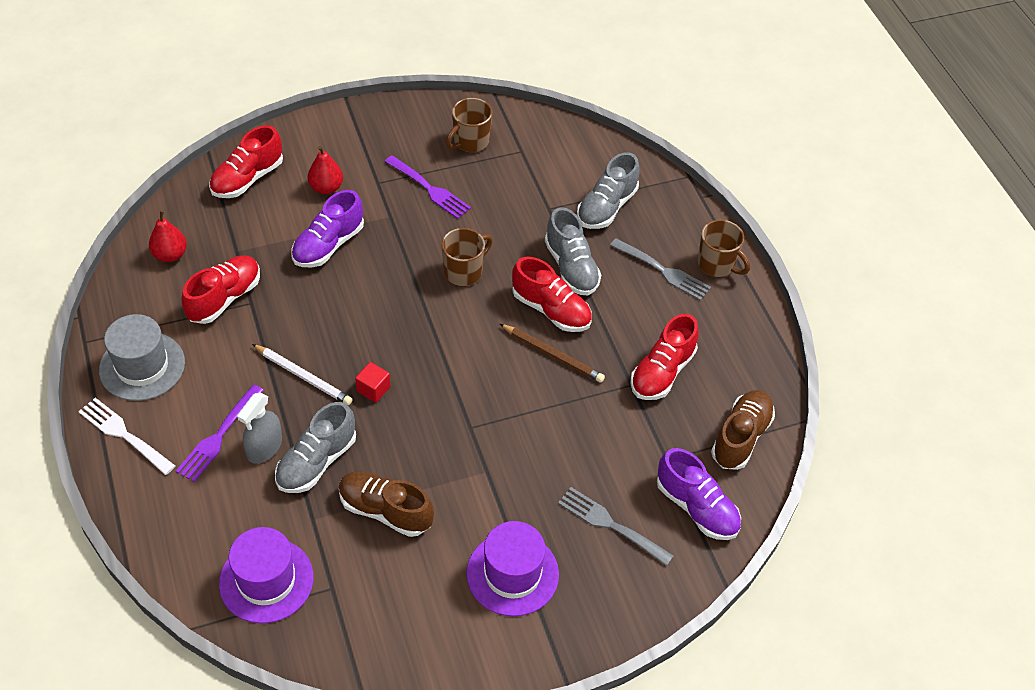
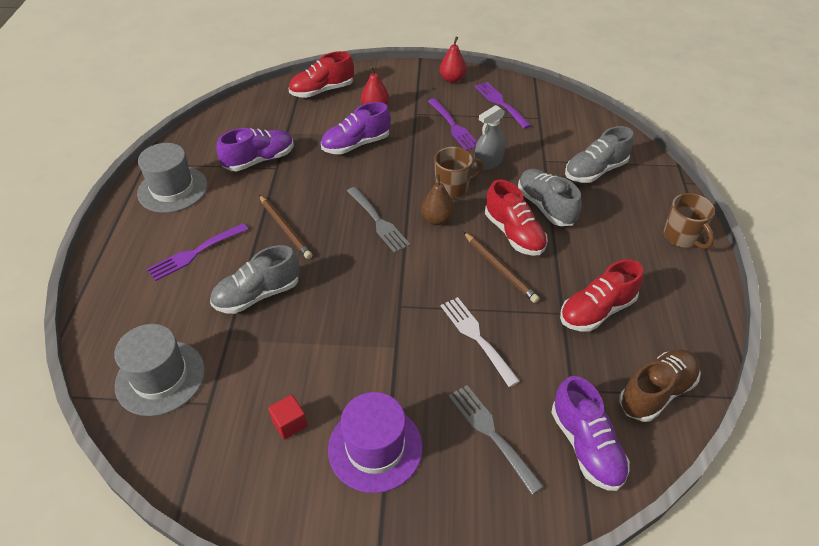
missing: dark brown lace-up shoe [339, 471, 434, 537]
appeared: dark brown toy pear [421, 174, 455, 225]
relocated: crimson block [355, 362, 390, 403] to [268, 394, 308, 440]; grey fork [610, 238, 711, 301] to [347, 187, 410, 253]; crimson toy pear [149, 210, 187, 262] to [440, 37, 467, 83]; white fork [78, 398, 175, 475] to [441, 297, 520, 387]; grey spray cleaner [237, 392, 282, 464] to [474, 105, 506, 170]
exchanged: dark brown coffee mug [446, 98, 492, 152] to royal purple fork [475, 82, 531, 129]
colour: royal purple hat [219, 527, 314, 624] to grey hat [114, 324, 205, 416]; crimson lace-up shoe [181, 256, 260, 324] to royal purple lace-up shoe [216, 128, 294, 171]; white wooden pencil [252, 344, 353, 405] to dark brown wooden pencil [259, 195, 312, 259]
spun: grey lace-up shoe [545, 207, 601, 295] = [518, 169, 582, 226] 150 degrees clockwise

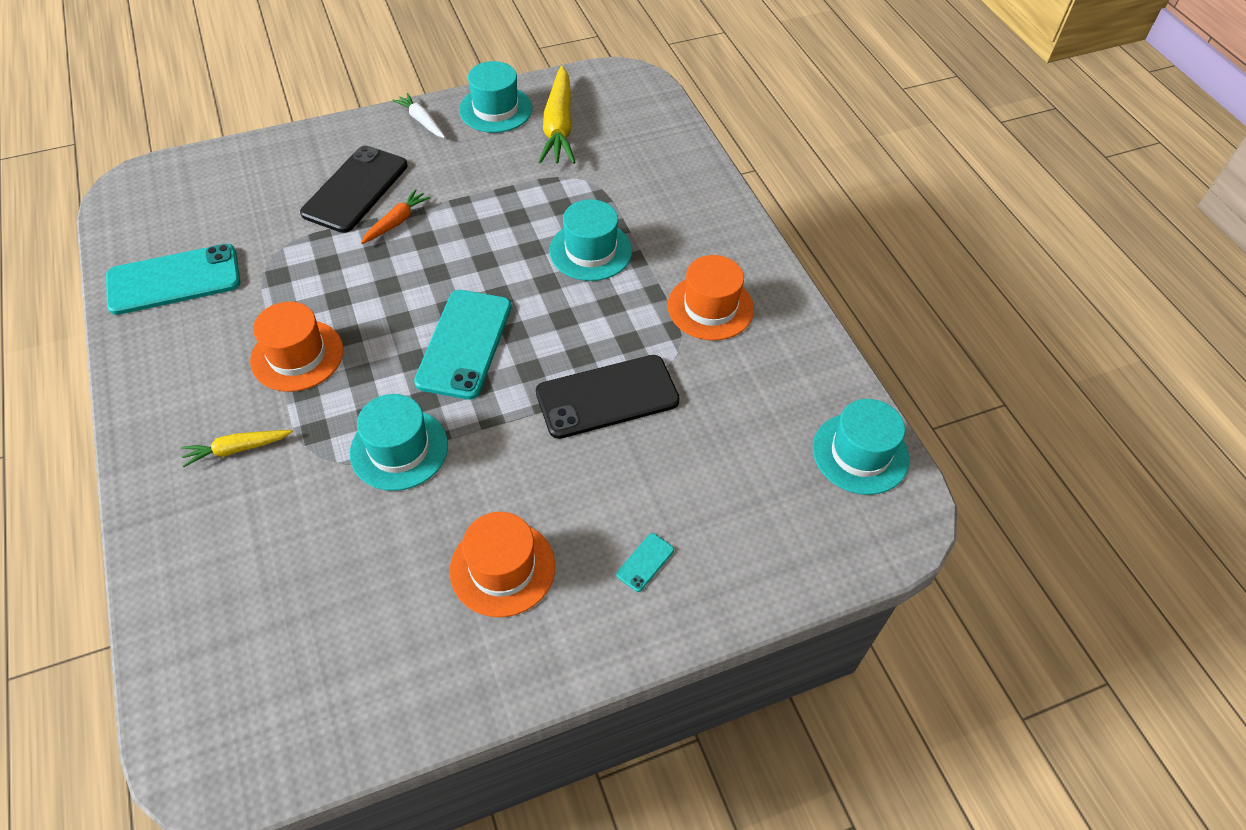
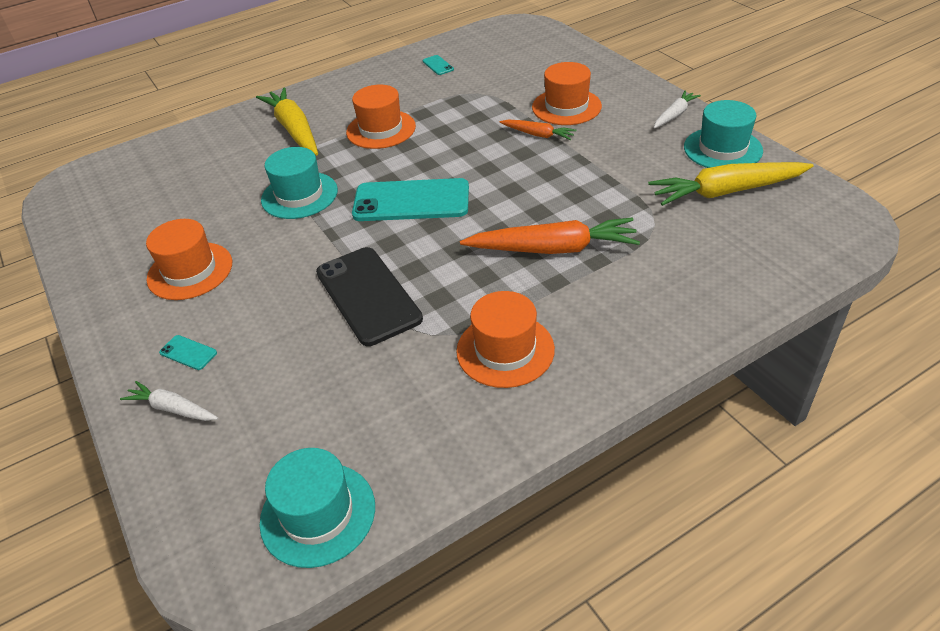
appeared: white toy carrot [120, 381, 218, 421]
exchanged: teal hat [549, 199, 632, 281] to bright orange toy carrot [460, 217, 640, 254]; jet-black phone [300, 145, 408, 233] to bright orange hat [532, 62, 602, 125]
size: bright yellow toy carrot [181, 430, 293, 467] = [256, 87, 318, 155] x1.86; teal phone [106, 244, 240, 315] = [423, 55, 454, 75] x0.41

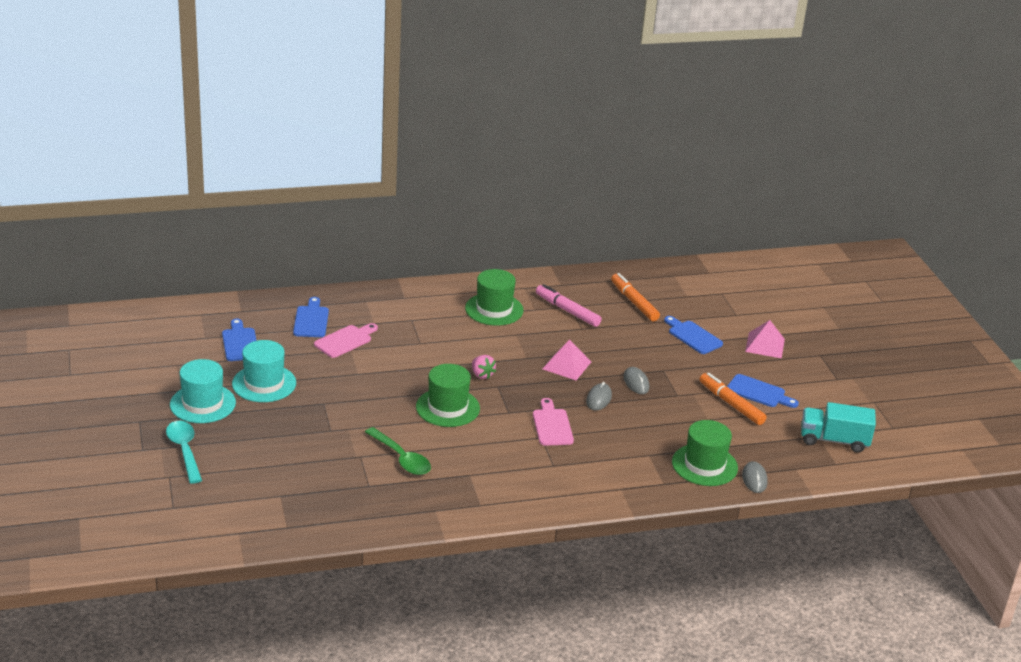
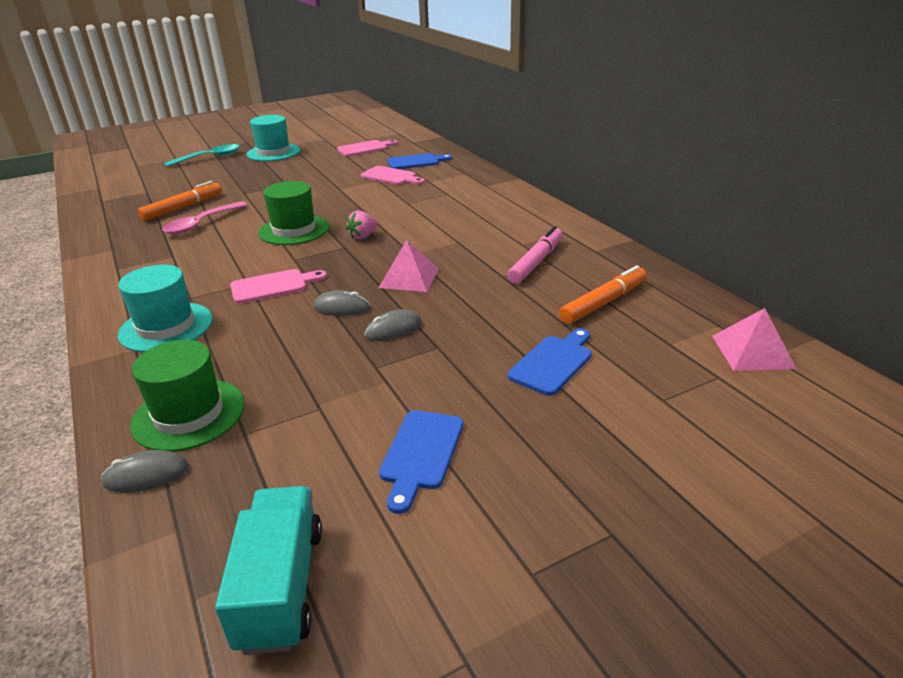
missing: emerald hat [465, 269, 524, 326]
relocated: teal hat [232, 340, 296, 402] to [118, 265, 212, 352]; bright orange marker pen [700, 373, 767, 425] to [138, 181, 222, 221]; rosy pyramid shape [745, 320, 785, 358] to [712, 308, 797, 371]
colour: emerald tablespoon [365, 427, 431, 475] to rosy tablespoon [162, 201, 247, 234]; blue bread board [222, 319, 257, 361] to rosy bread board [337, 140, 398, 157]

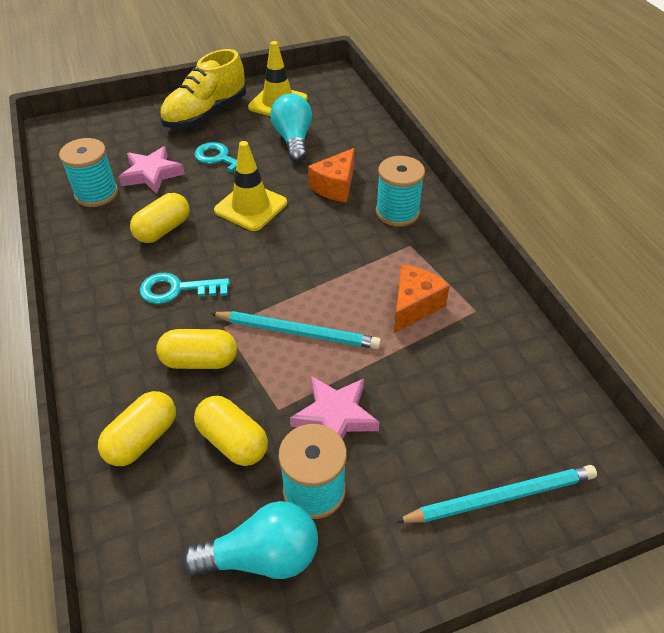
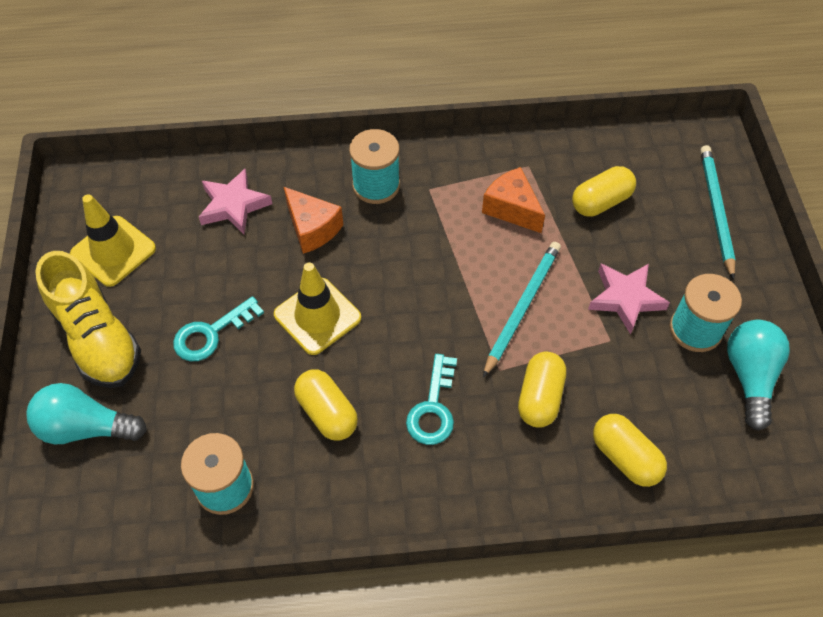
relocated: teal lightbulb [270, 93, 312, 163] to [26, 383, 147, 444]; rosy star [119, 146, 185, 194] to [199, 169, 272, 234]; bright yellow pill shape [194, 396, 268, 466] to [572, 166, 636, 217]

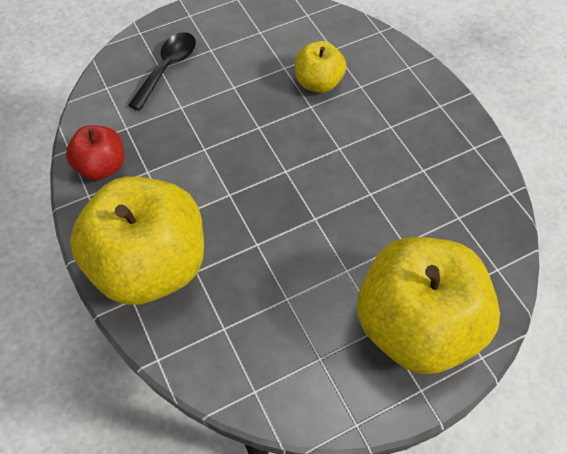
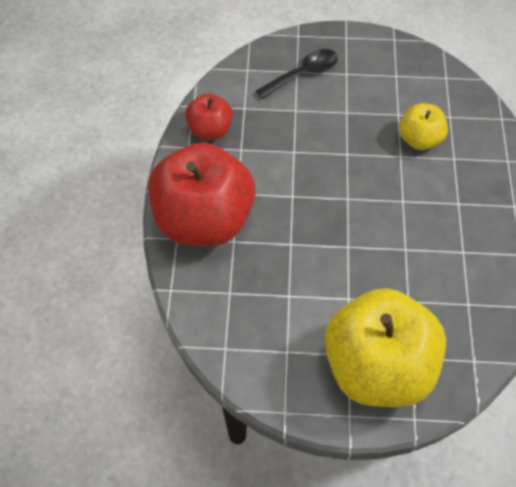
colour: bright yellow apple [70, 176, 204, 305] to crimson apple [148, 142, 255, 246]

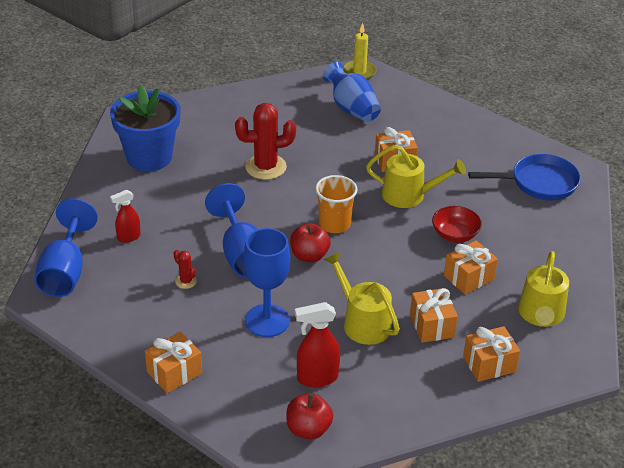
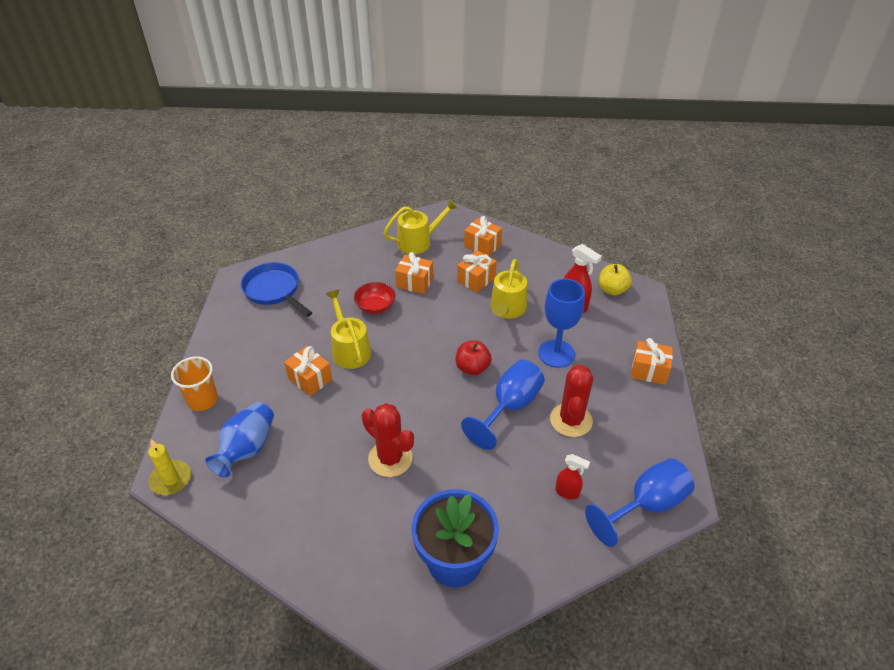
relocated: bright orange beaker [315, 175, 357, 233] to [171, 356, 218, 411]
colour: crimson apple [286, 393, 333, 439] to bright yellow apple [599, 264, 632, 296]
size: crimson cactus [174, 250, 197, 289] = [550, 365, 593, 437] x2.14

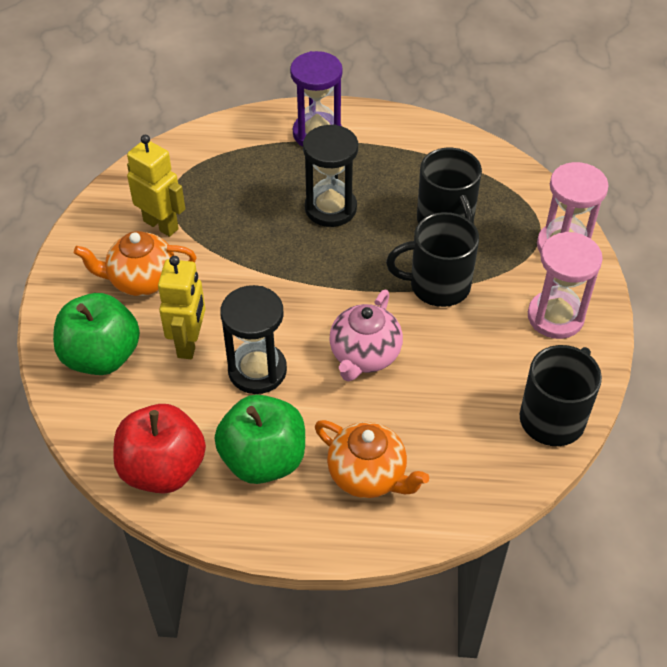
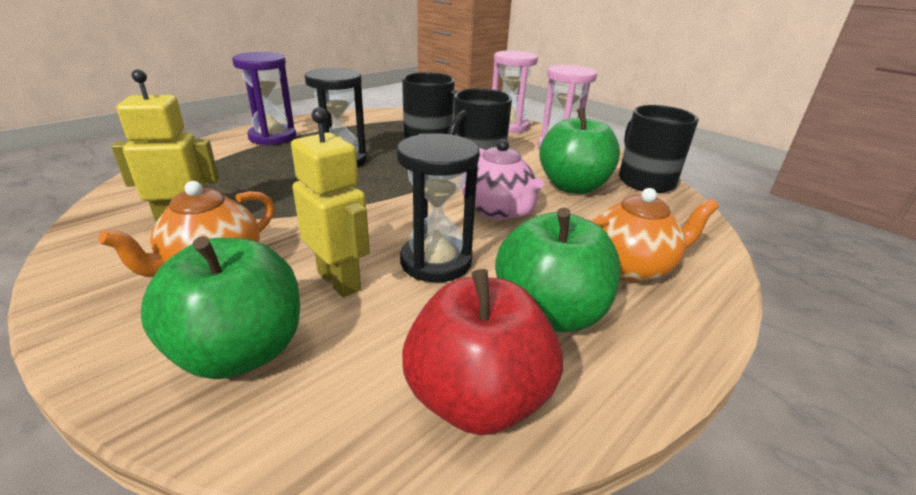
appeared: emerald apple [539, 107, 620, 194]

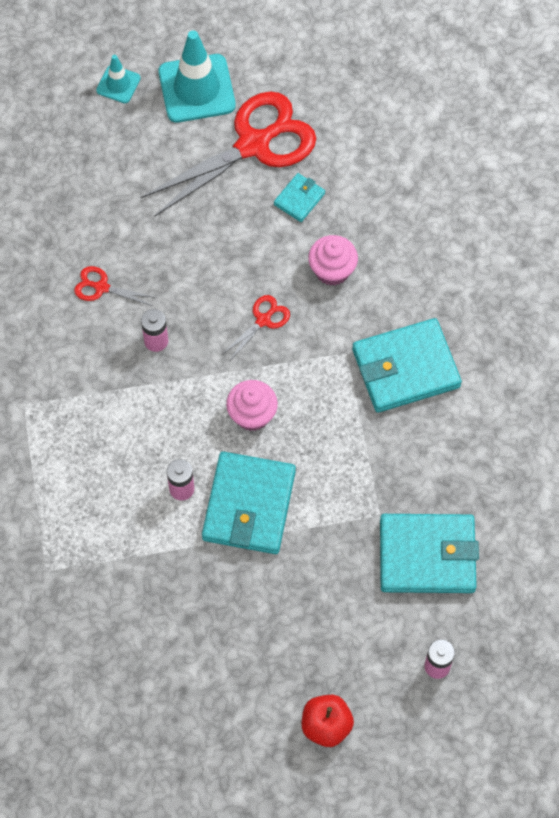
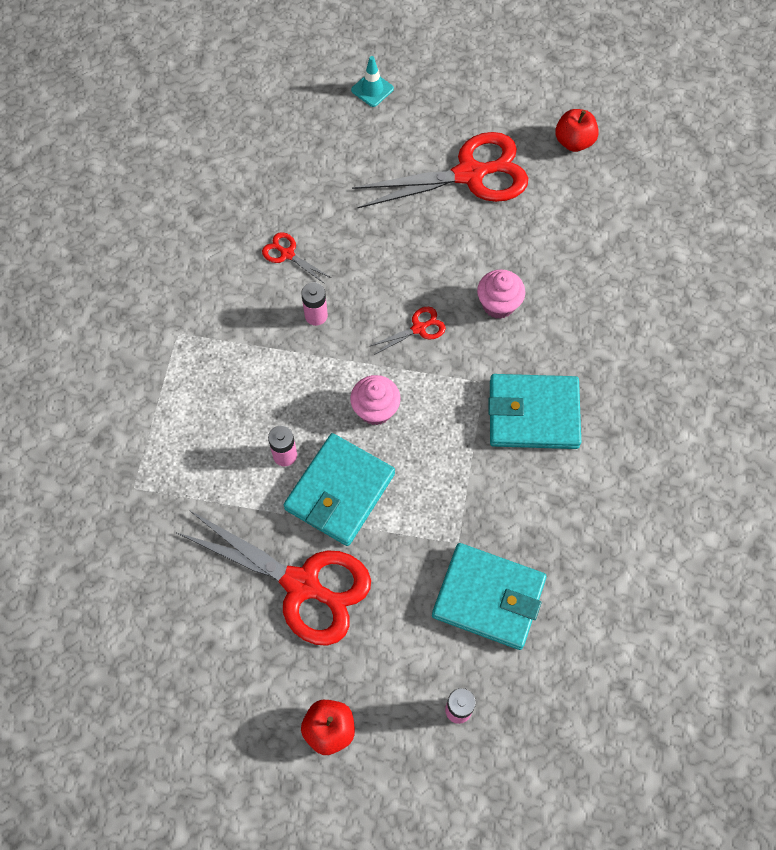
missing: teal safety cone [159, 30, 236, 123]; teal wallet [274, 173, 325, 222]
appeared: crimson shears [177, 510, 371, 646]; crimson apple [555, 109, 599, 152]

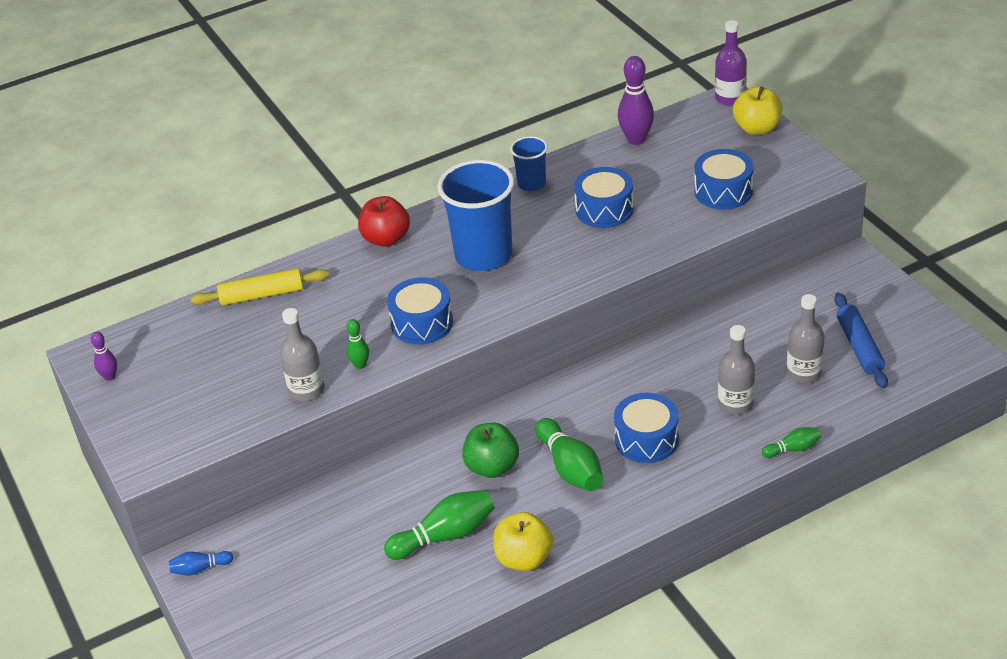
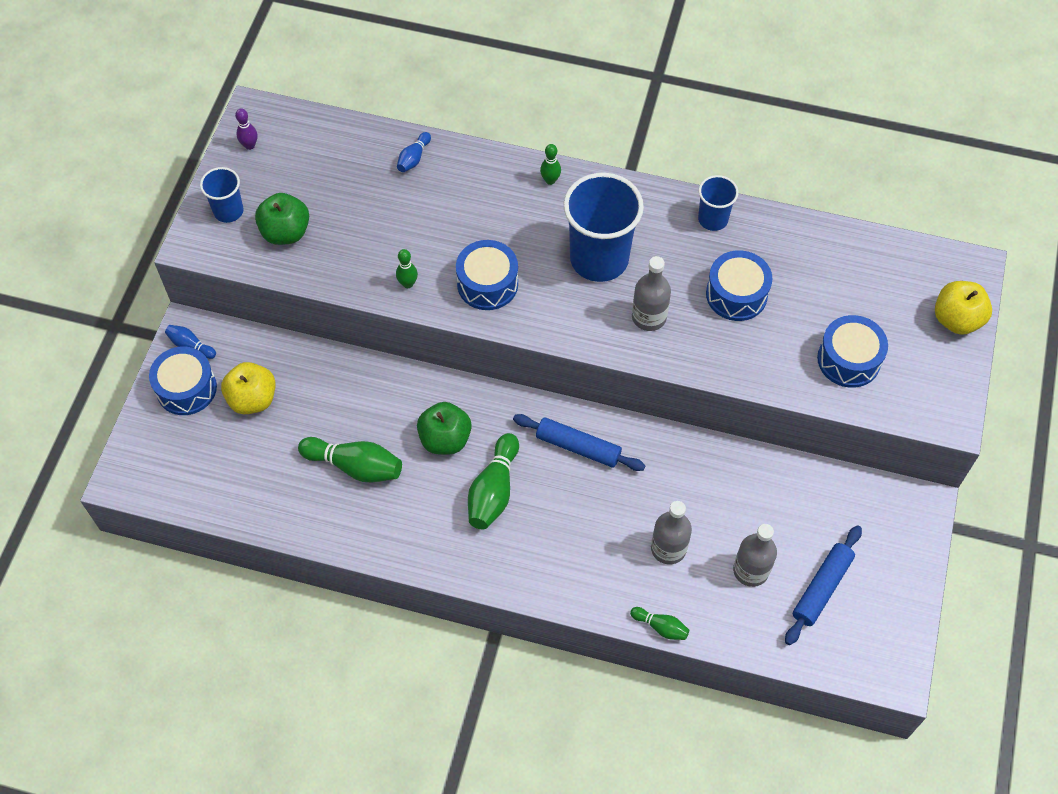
missing: royal purple tenpin [618, 56, 654, 145]; royal purple flask [715, 20, 747, 106]
appeared: blue beaker [200, 167, 244, 223]; emerald apple [255, 193, 309, 245]; blue pastry roller [513, 414, 646, 471]
relocated: blue toy drum [614, 393, 679, 463] to [149, 347, 217, 415]; bright yellow apple [493, 512, 553, 571] to [221, 362, 276, 414]; grey flask [280, 308, 325, 401] to [632, 256, 671, 331]
exchanged: bright yellow pastry roller [191, 268, 329, 306] to blue tenpin [397, 132, 431, 172]; crimson apple [358, 196, 410, 247] to emerald tenpin [540, 144, 561, 185]

